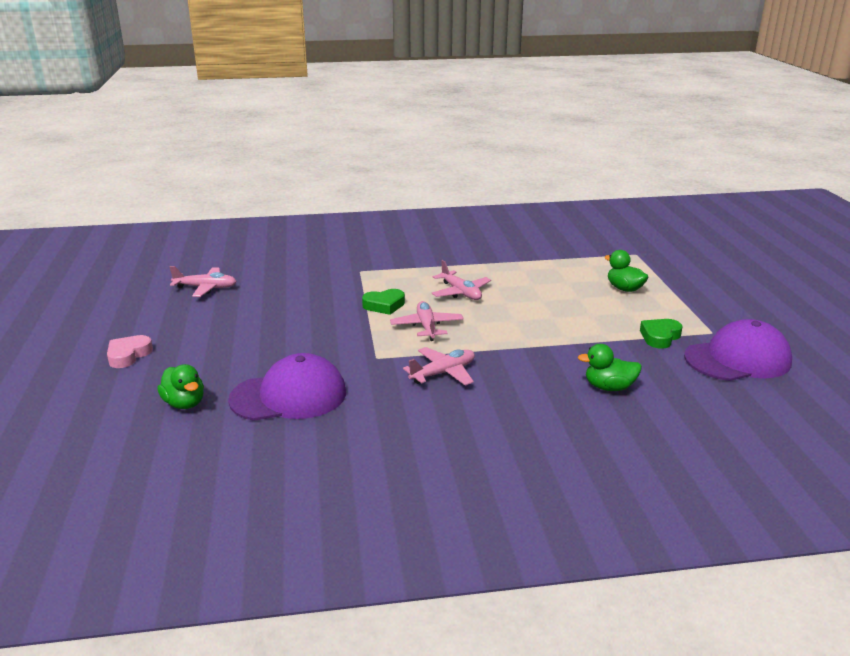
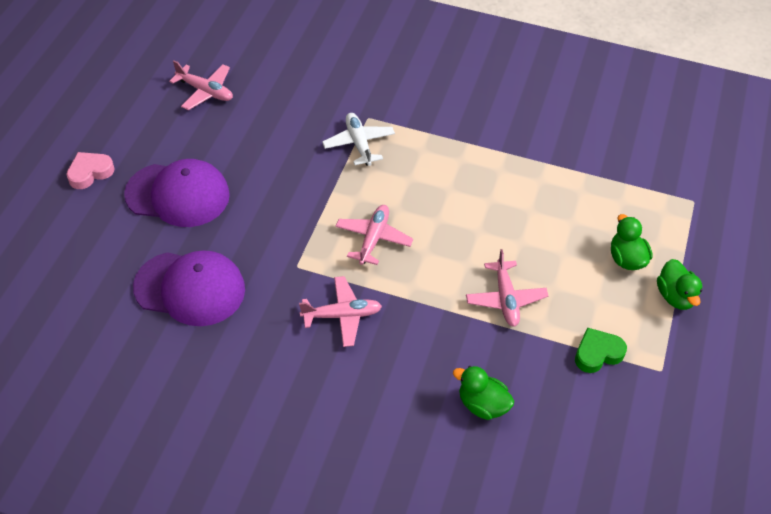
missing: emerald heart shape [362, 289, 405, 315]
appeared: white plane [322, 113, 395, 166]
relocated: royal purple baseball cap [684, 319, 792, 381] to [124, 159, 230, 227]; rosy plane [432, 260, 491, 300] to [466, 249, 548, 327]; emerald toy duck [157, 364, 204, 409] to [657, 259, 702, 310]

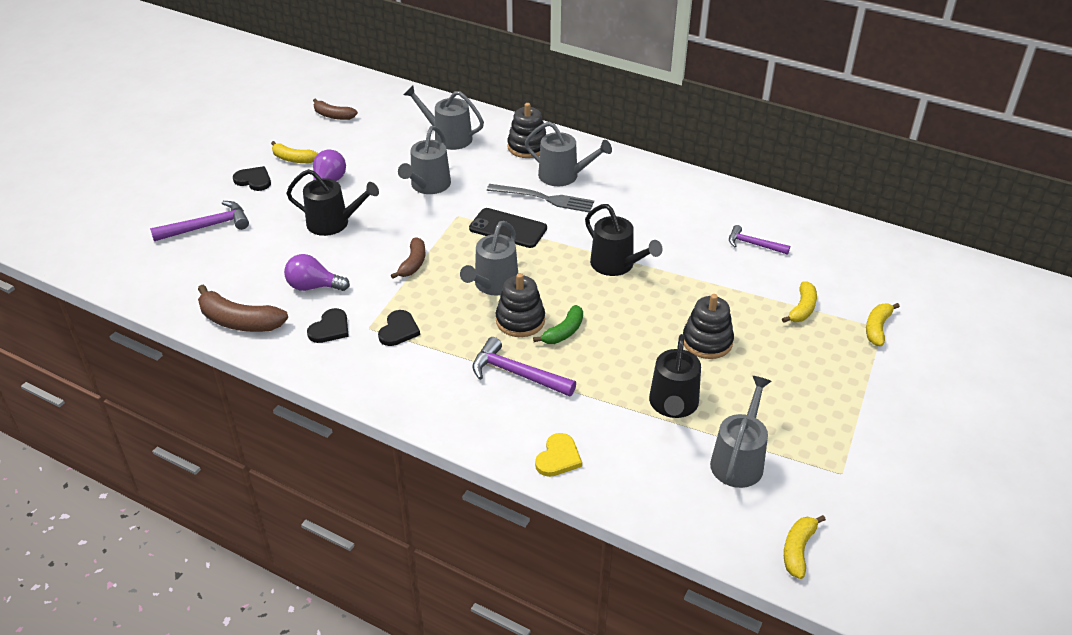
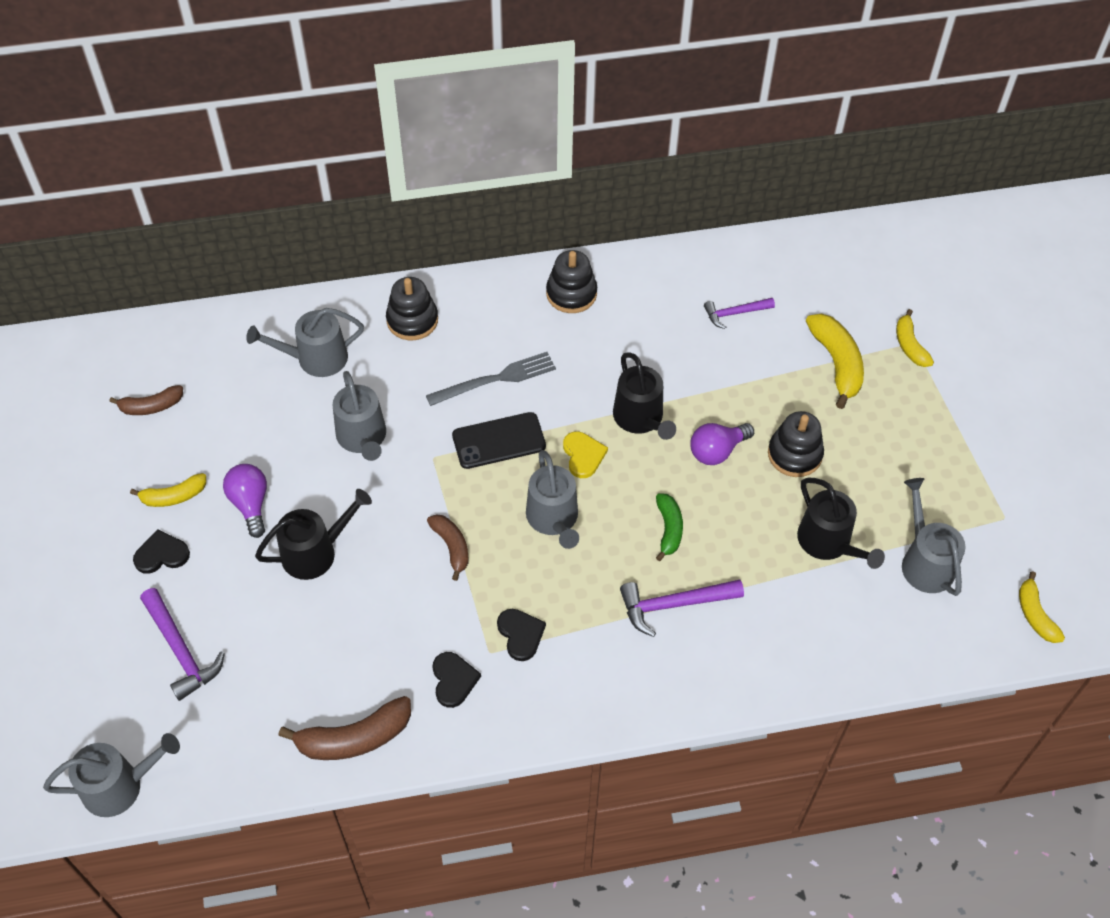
relocated: grey watering pot [525, 122, 612, 186] to [43, 733, 180, 817]; jet-black stacking toy [496, 273, 545, 337] to [546, 250, 597, 313]; bright yellow heart shape [535, 433, 582, 477] to [563, 431, 608, 478]; royal purple lightbulb [284, 254, 350, 291] to [690, 423, 754, 465]
spun: royal purple carpenter's hammer [150, 201, 249, 241] = [140, 588, 225, 701] 120 degrees clockwise; jet-black watering pot [585, 204, 663, 276] = [613, 352, 676, 440] 60 degrees clockwise
size: bright yellow banana fruit [782, 281, 817, 323] = [806, 314, 864, 409] x1.60

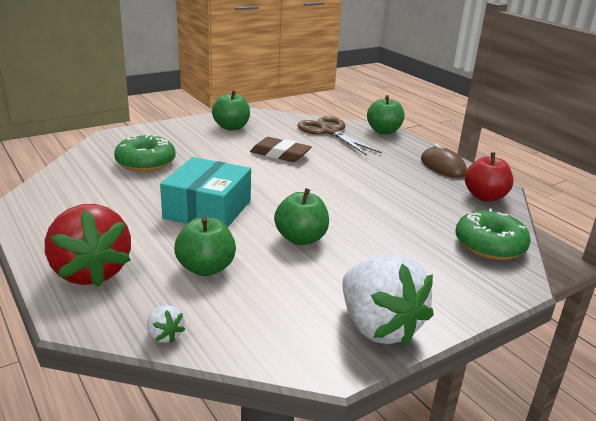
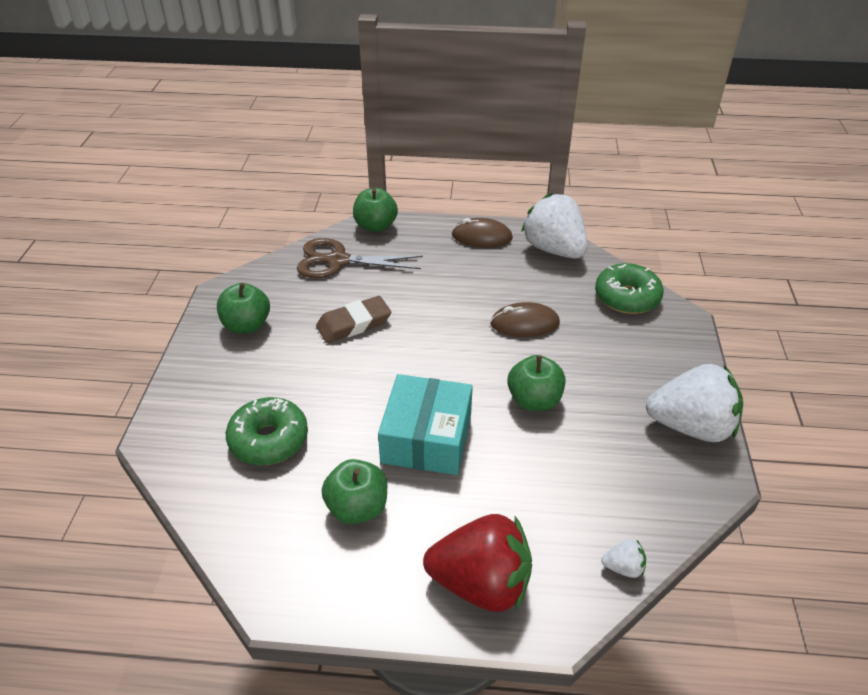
appeared: dark brown PC mouse [490, 302, 560, 337]
relocated: emerald apple [174, 216, 236, 276] to [322, 459, 387, 524]
exchanged: crimson apple [465, 152, 513, 201] to white strawberry [521, 193, 588, 259]
spun: teal box [160, 157, 251, 227] = [378, 374, 473, 475] 45 degrees clockwise

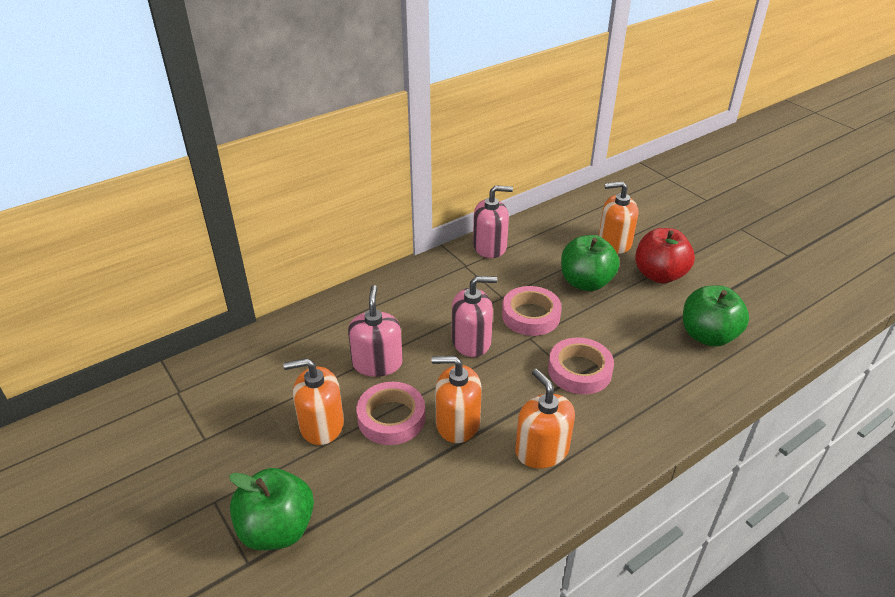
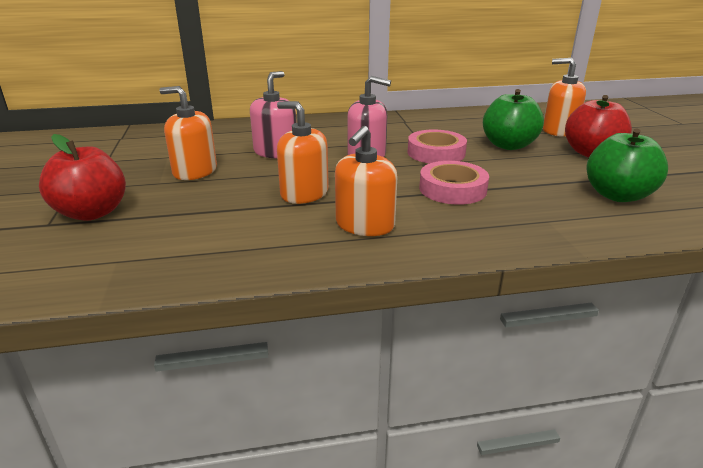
missing: rosy roll of tape [356, 382, 425, 445]; rosy soap dispenser [473, 185, 513, 258]
colour: emerald apple [229, 468, 314, 550] to crimson apple [39, 134, 126, 221]
spun: bright orange soap dispenser [515, 369, 575, 469] = [335, 126, 397, 236] 150 degrees counterclockwise

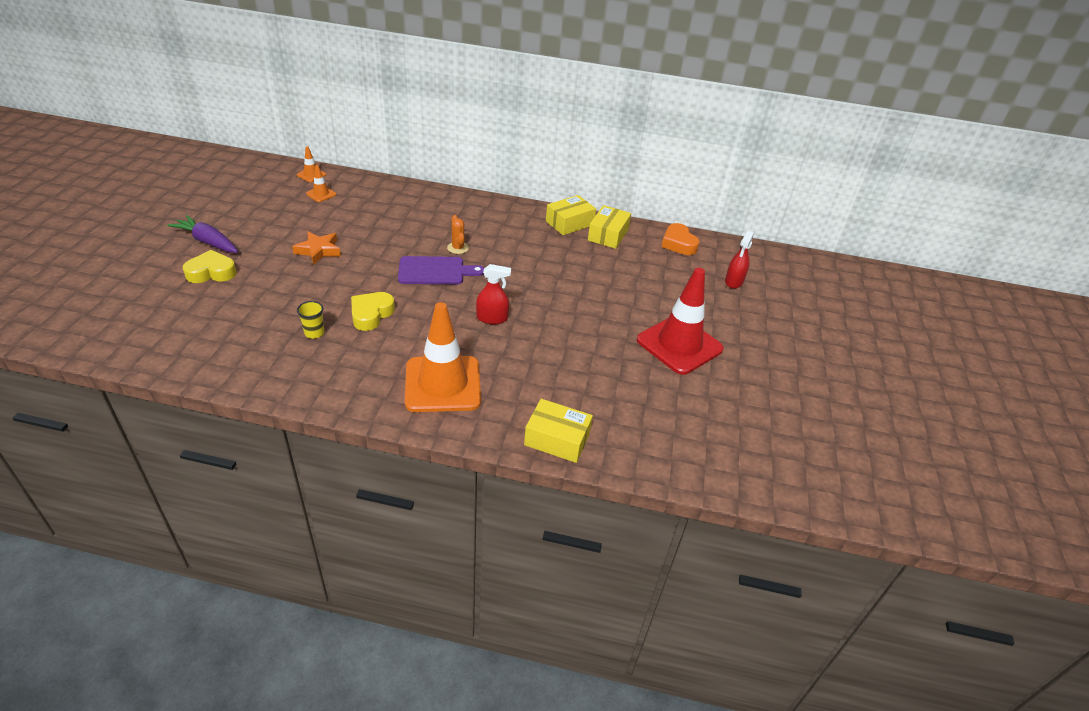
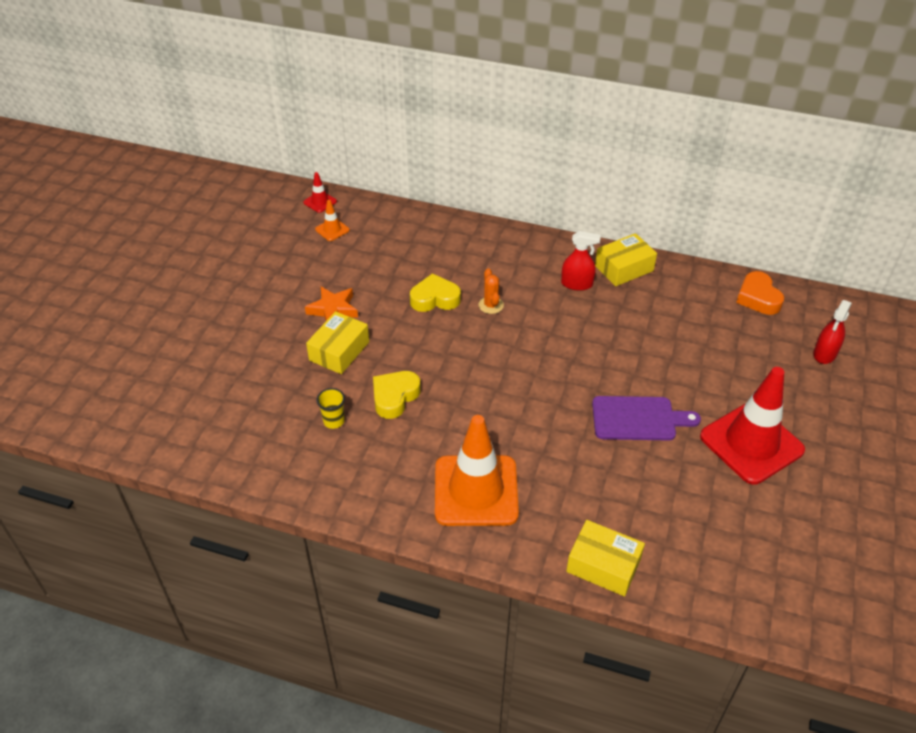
missing: royal purple toy carrot [167, 215, 238, 253]
relocated: bright yellow box [588, 205, 631, 249] to [306, 311, 369, 374]; bright yellow heart shape [183, 250, 237, 283] to [410, 273, 461, 312]; crimson spray cleaner [476, 264, 511, 324] to [561, 231, 601, 291]; royal purple bread board [398, 256, 484, 284] to [592, 396, 701, 441]
colour: bright orange safety cone [297, 146, 326, 182] to crimson safety cone [303, 172, 337, 213]

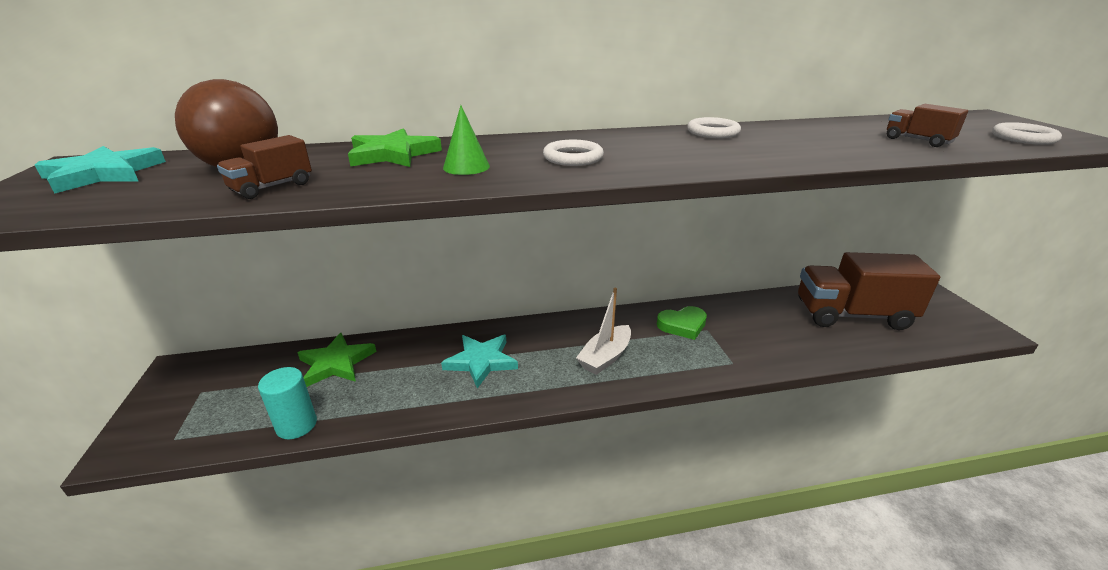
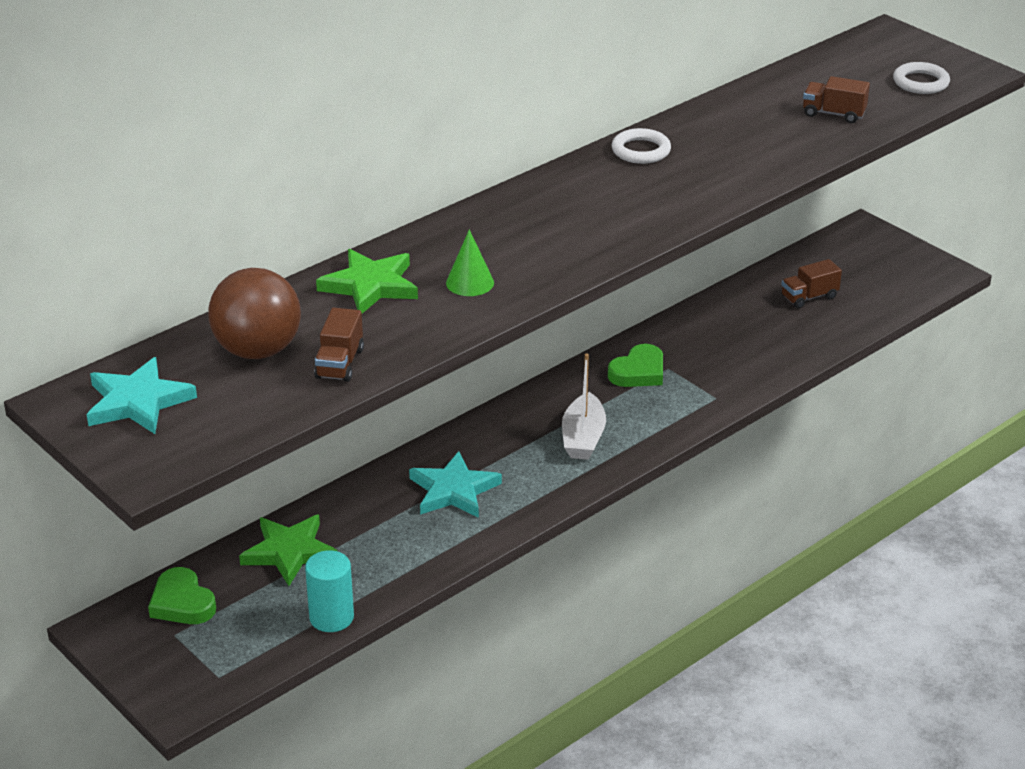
missing: white ring [543, 140, 604, 166]
appeared: emerald heart shape [148, 567, 216, 624]
size: dark brown toy truck [798, 252, 940, 330] = [781, 259, 842, 309] x0.43

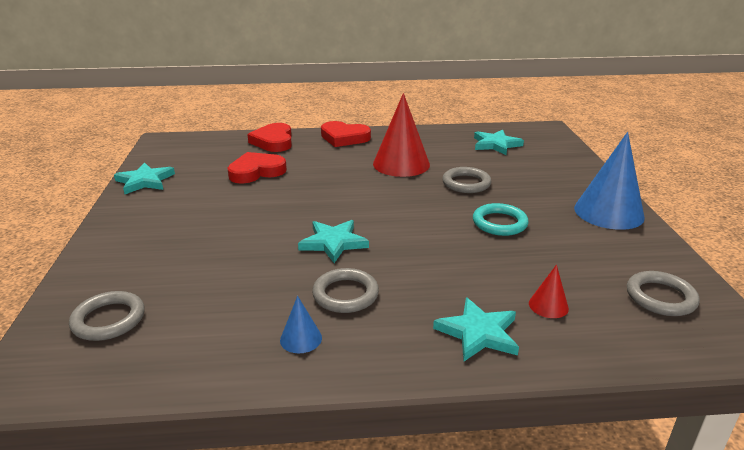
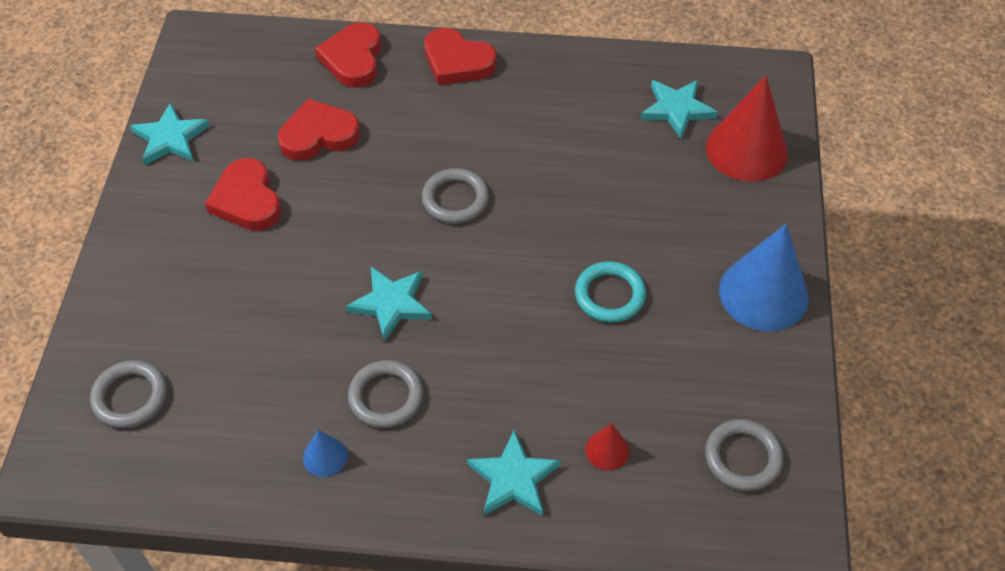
appeared: crimson heart shape [205, 158, 281, 231]
relocated: grey ring [442, 167, 491, 193] to [422, 168, 489, 224]; crimson cone shape [373, 93, 430, 177] to [706, 75, 788, 182]

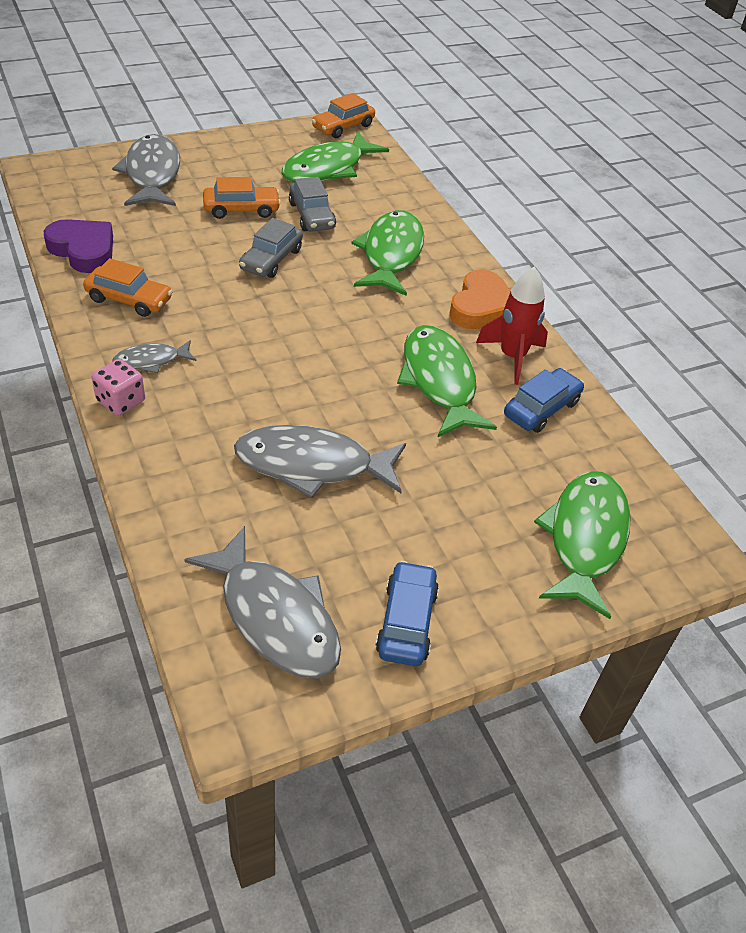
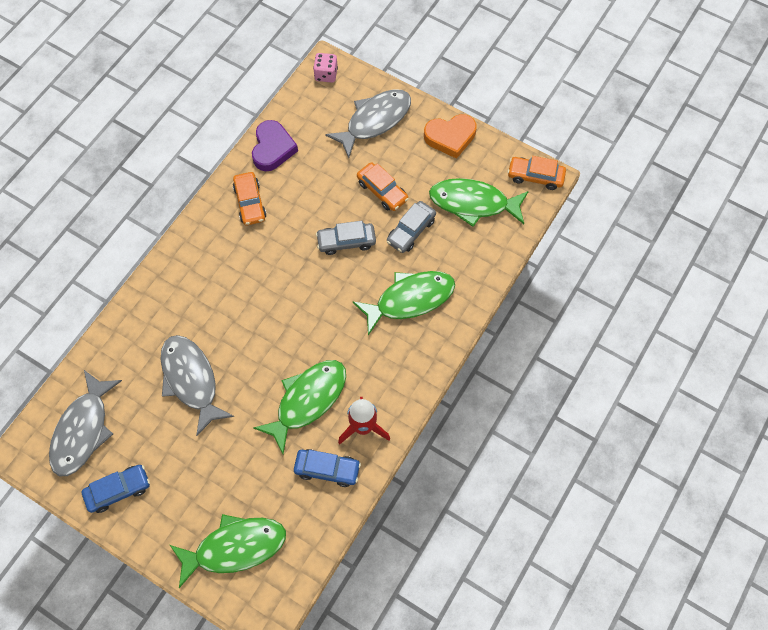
missing: grey fish figure [112, 340, 197, 373]
relocated: rosy dice [92, 359, 145, 416] to [313, 53, 338, 83]; bright orange heart shape [449, 270, 511, 329] to [424, 114, 477, 159]

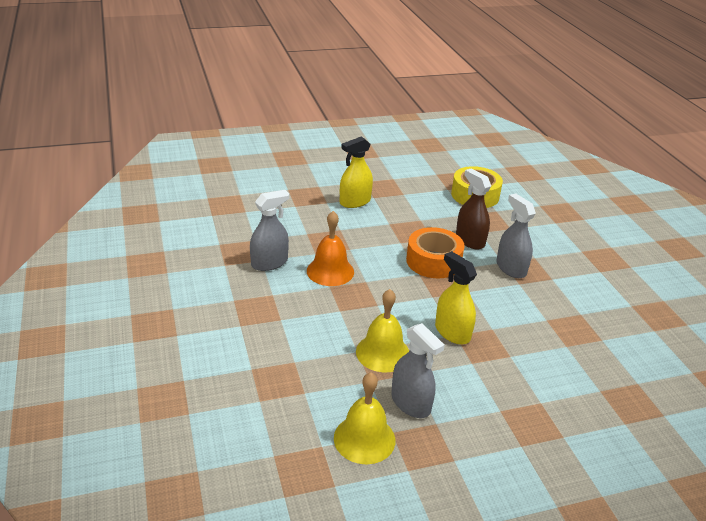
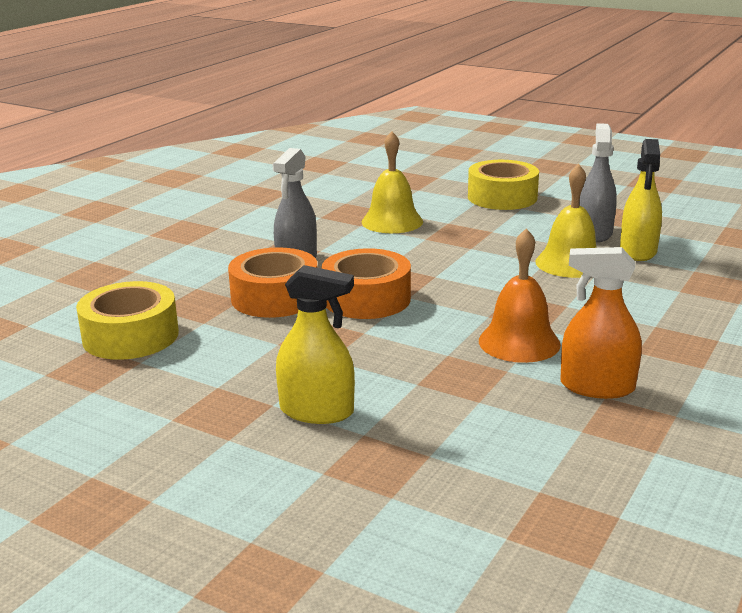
appeared: bright yellow roll of tape [468, 160, 539, 210]
relocated: bright yellow bell [334, 373, 395, 464] to [362, 131, 423, 233]; bright yellow spray cleaner [435, 251, 477, 345] to [620, 139, 662, 261]
exchanged: dark brown spray cleaner [456, 168, 491, 249] to bright orange roll of tape [228, 247, 317, 318]
colour: grey spray cleaner [250, 190, 289, 271] to bright orange spray cleaner [560, 247, 642, 399]

